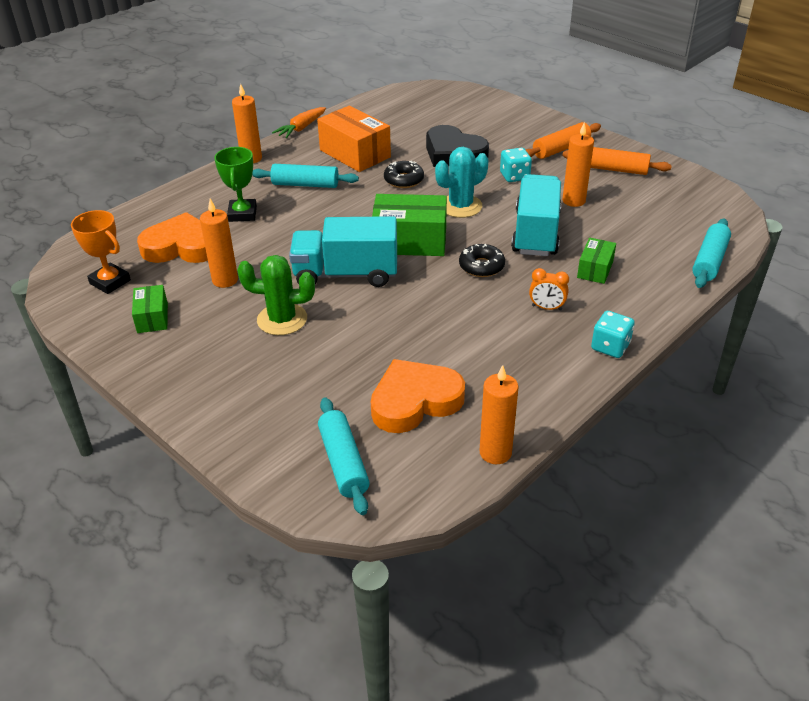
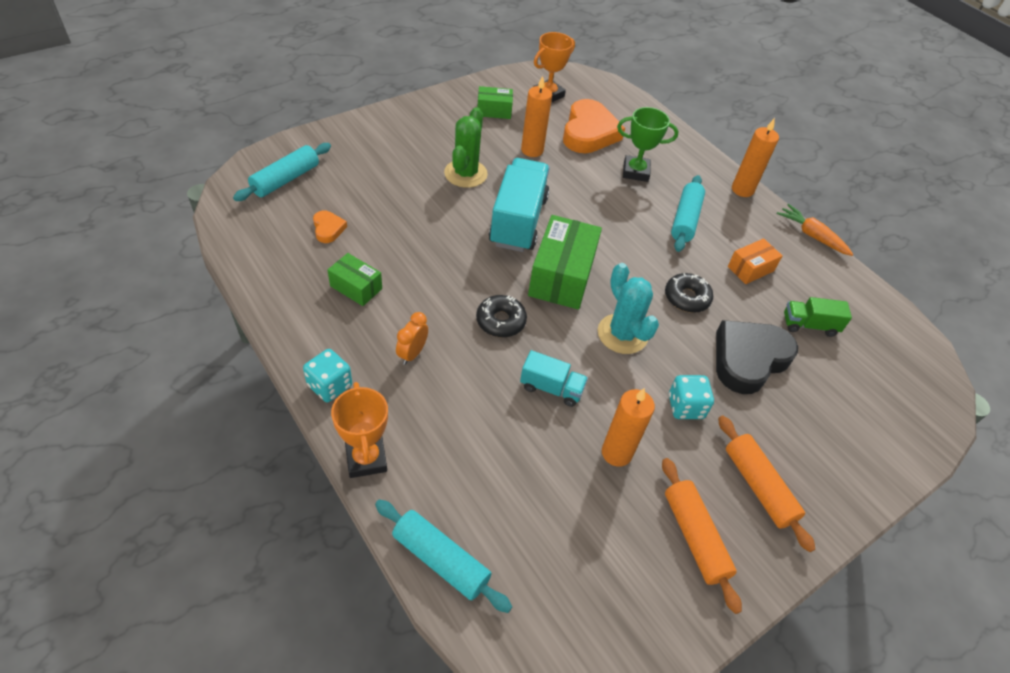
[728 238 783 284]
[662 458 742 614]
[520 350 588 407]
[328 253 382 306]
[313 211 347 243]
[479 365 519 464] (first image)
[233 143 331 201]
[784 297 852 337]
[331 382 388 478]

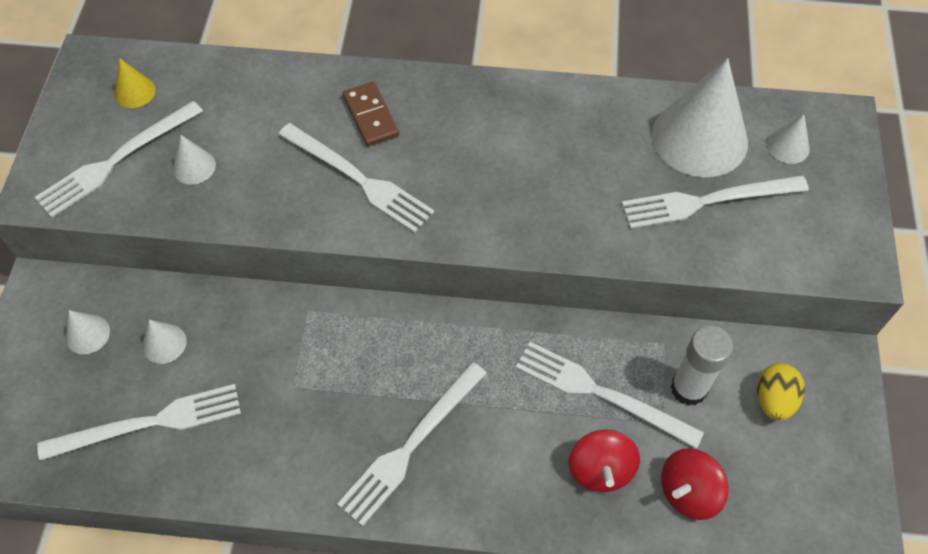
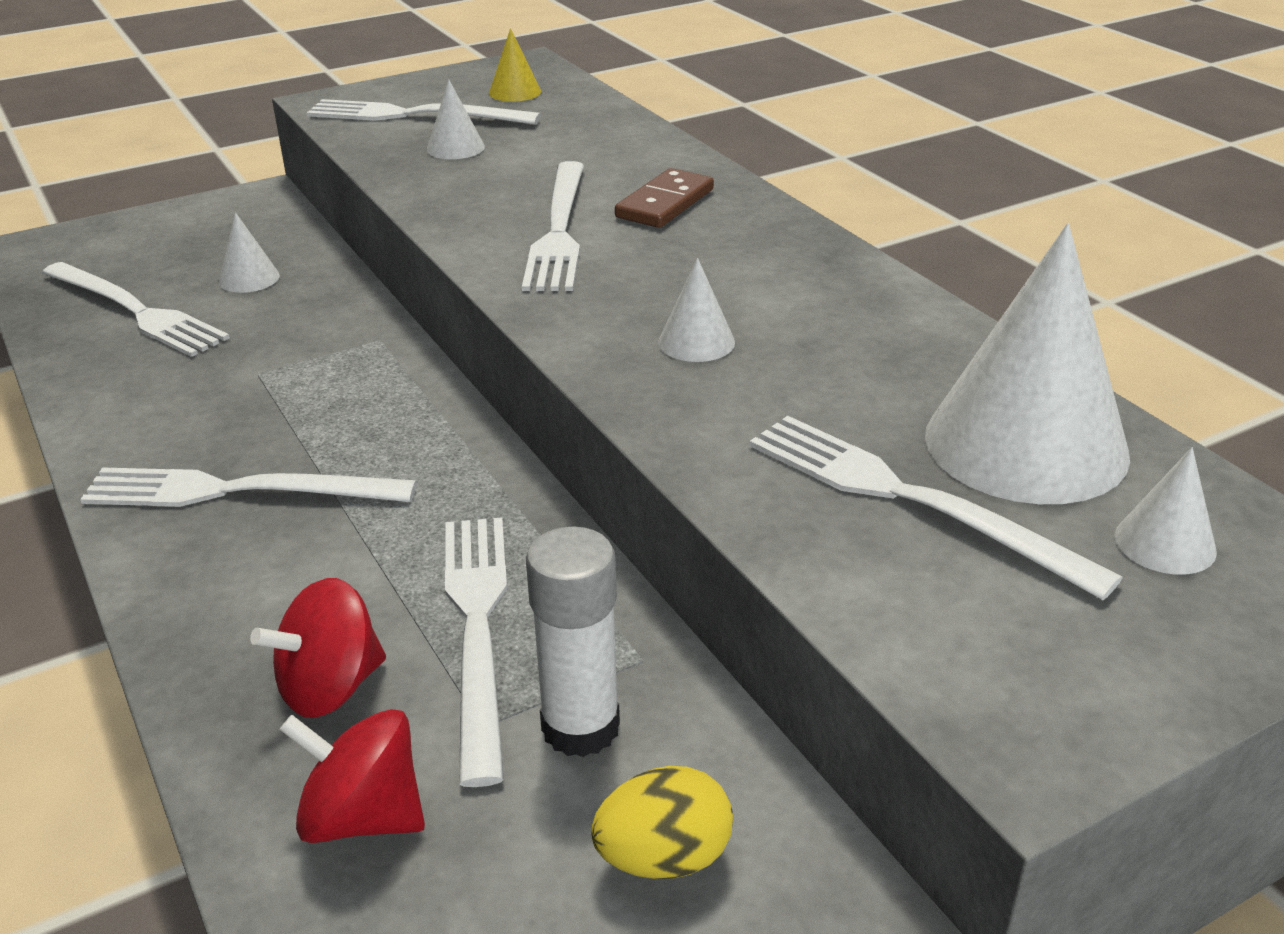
[658 258 735 362]

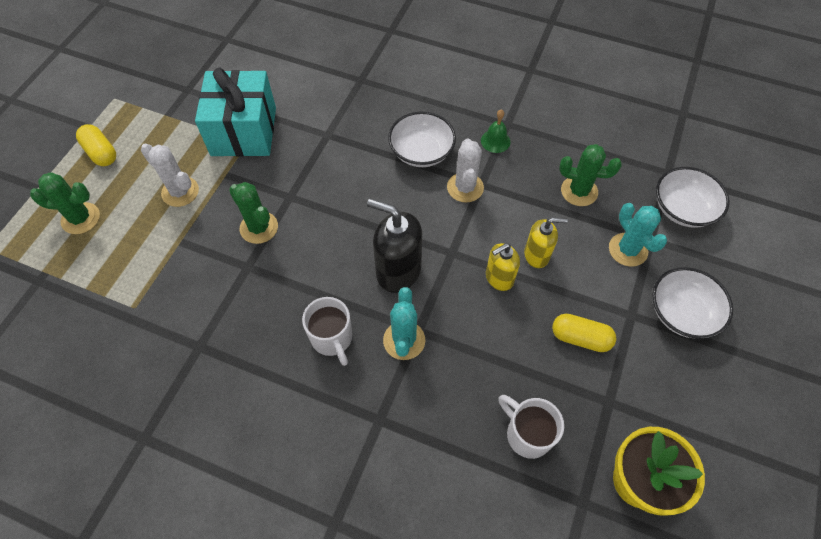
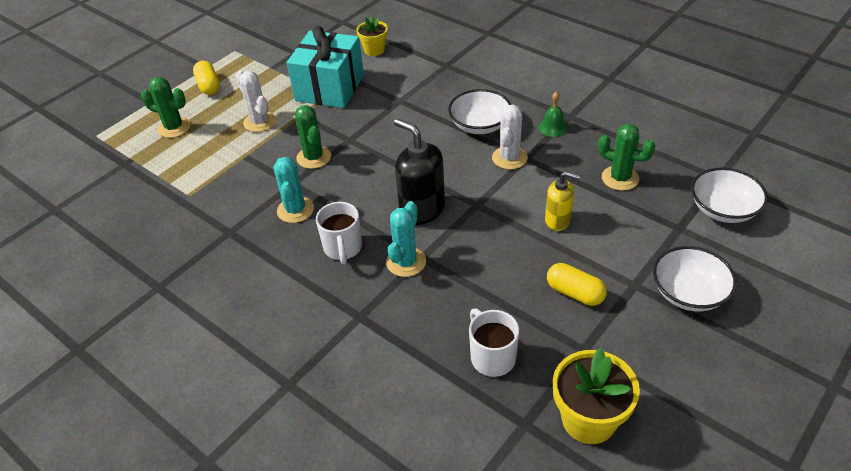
[274 157 314 223]
[486 243 520 291] (first image)
[356 16 388 56]

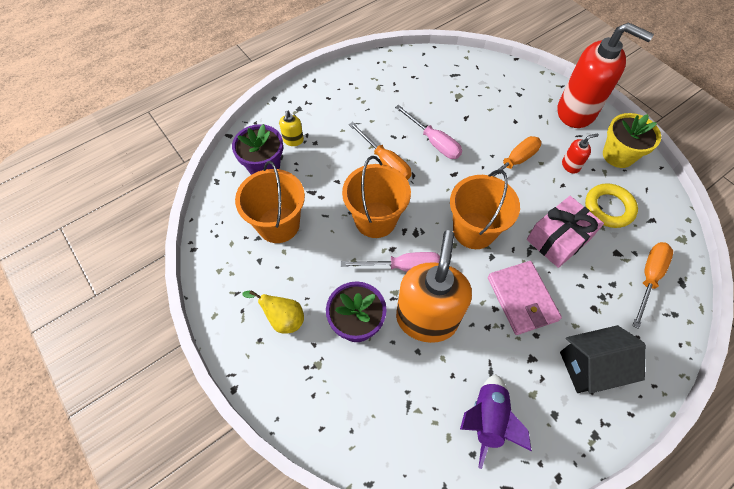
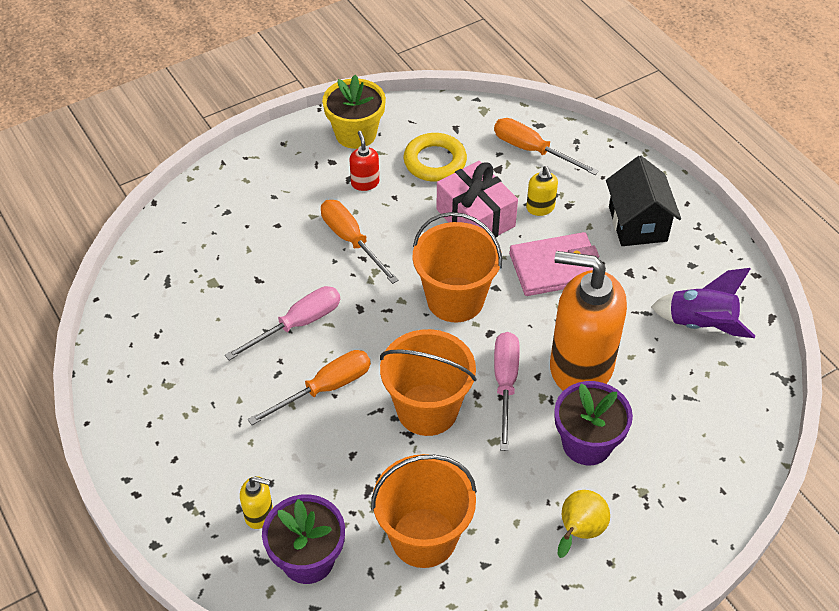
[558 22 654 128] (first image)
[526 166 558 216]

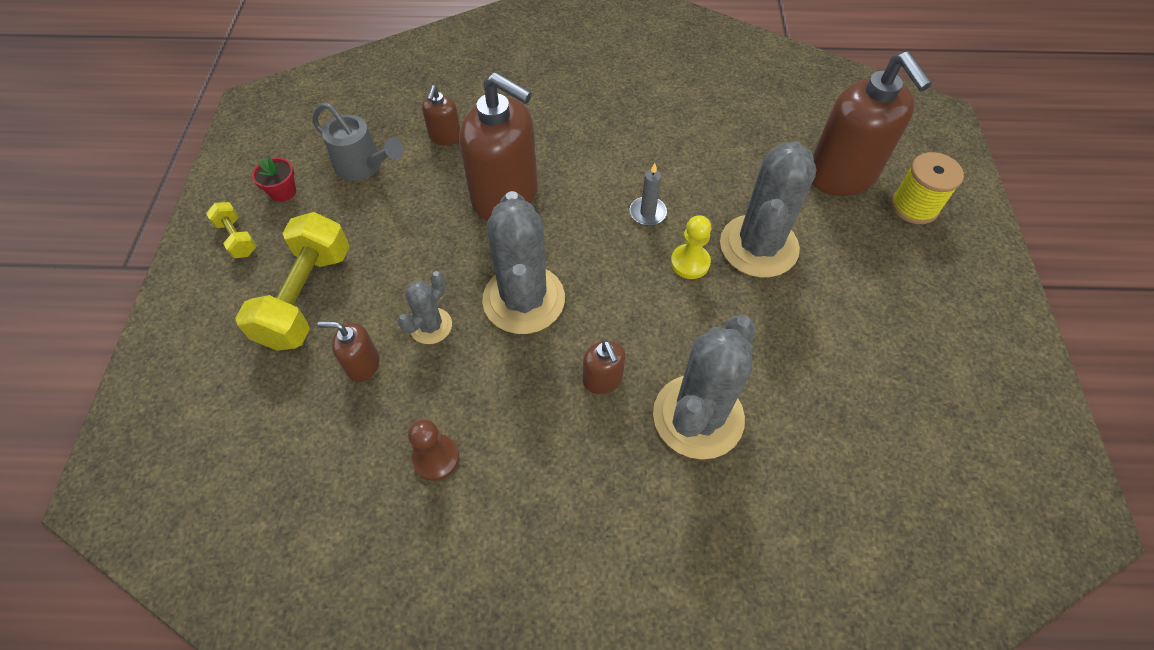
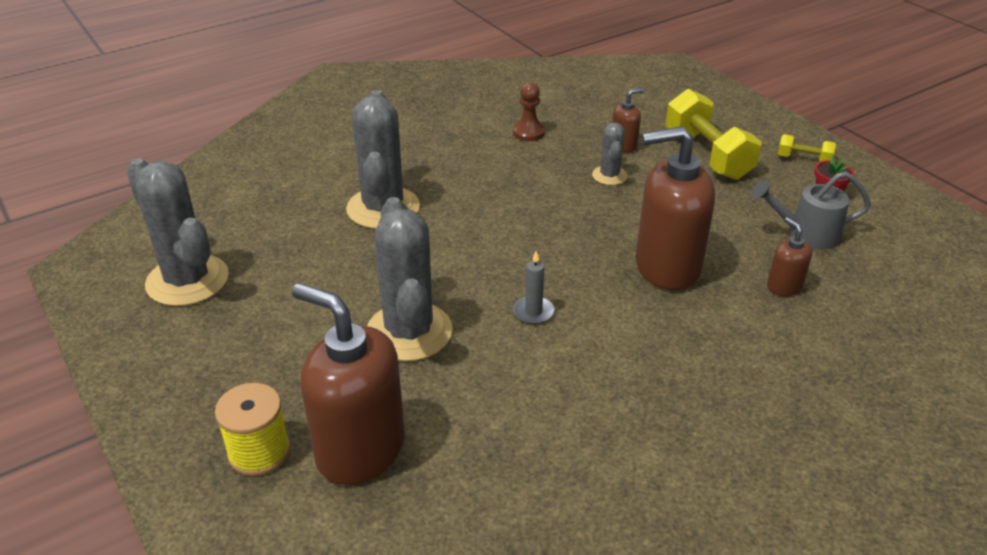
[127 159 229 306]
[671 215 711 279] (first image)
[583 340 625 394] (first image)

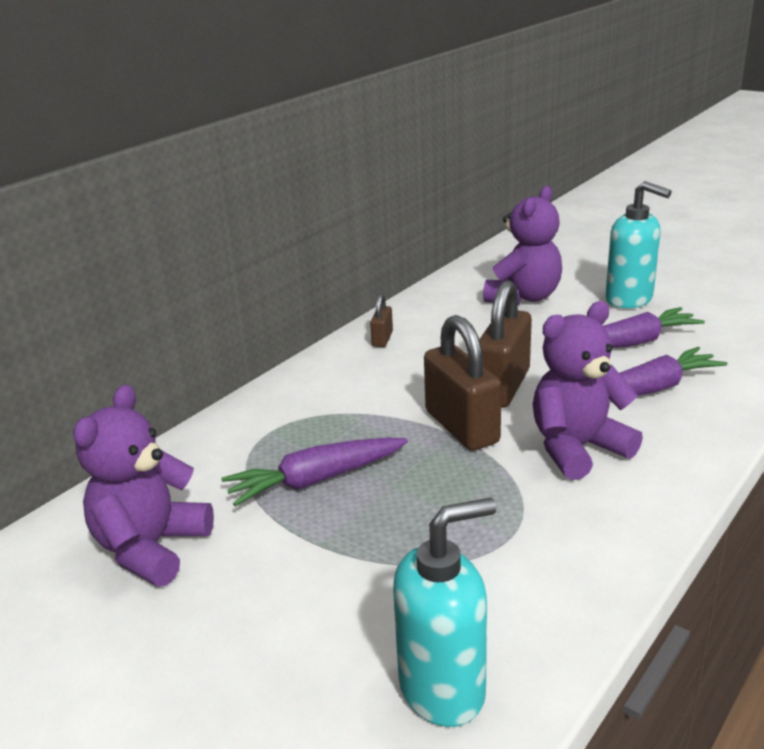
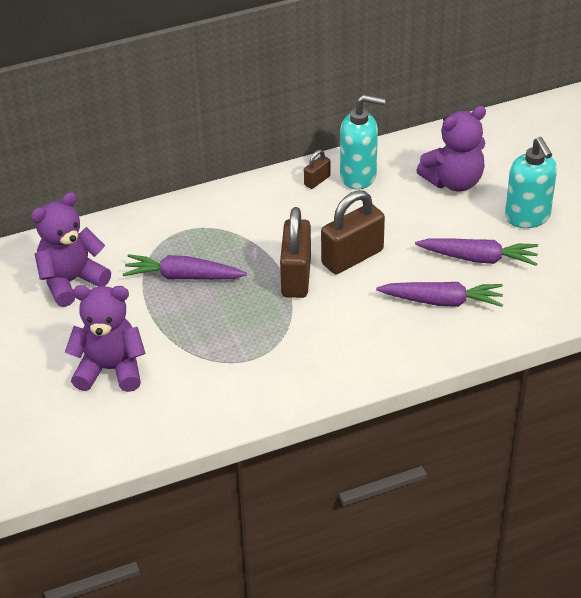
[65 285 146 392]
[340 95 386 190]

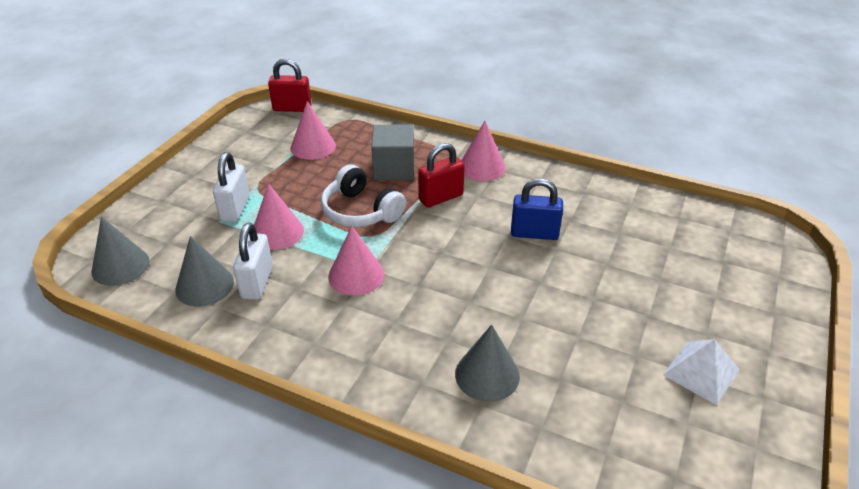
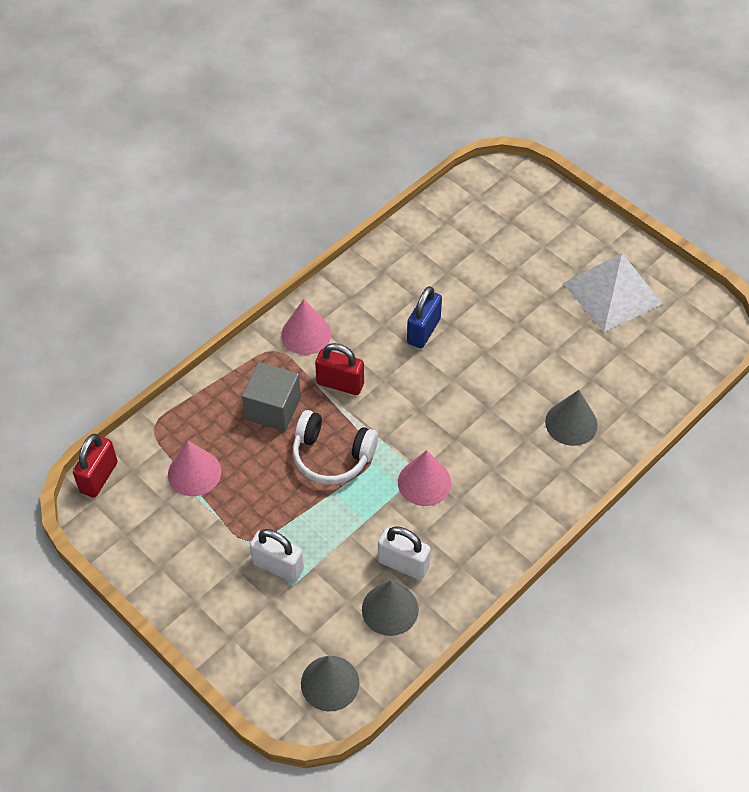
[315 343 364 395]
[293 410 378 485]
[254 184 304 250] (first image)
[563 253 662 332]

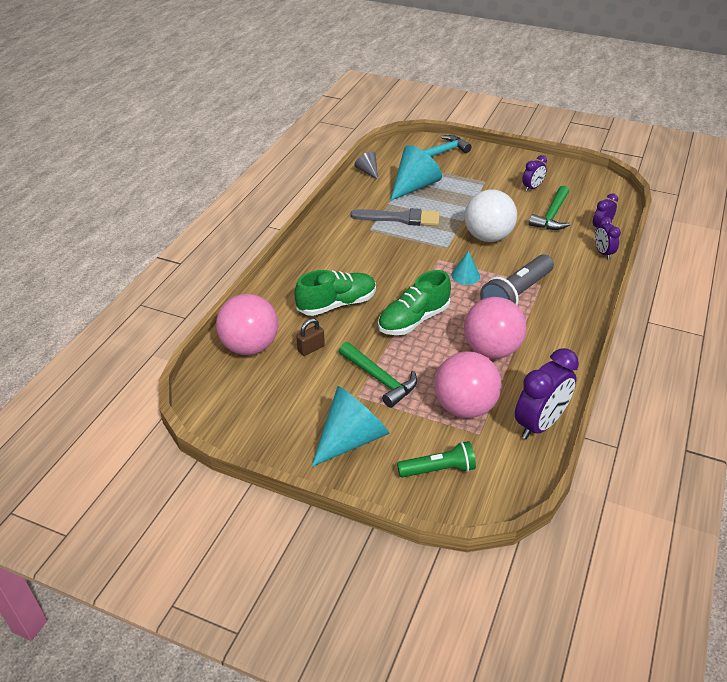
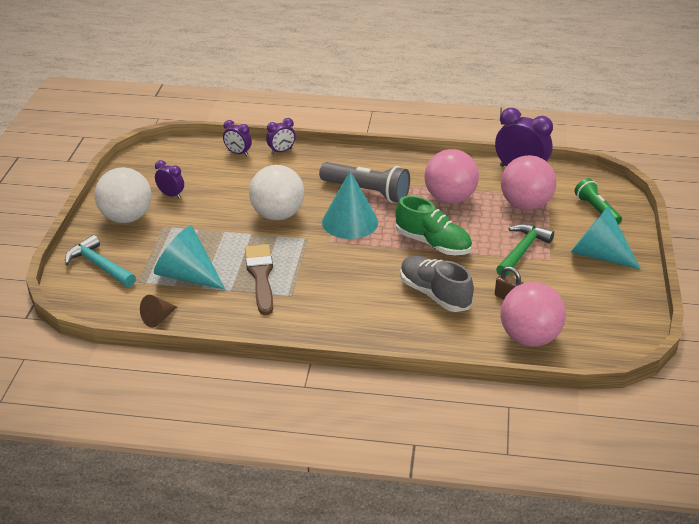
[140 295 177 328]
[529 186 570 230] (first image)
[245 244 273 315]
[322 171 378 239]
[400 256 474 312]
[95 167 151 223]

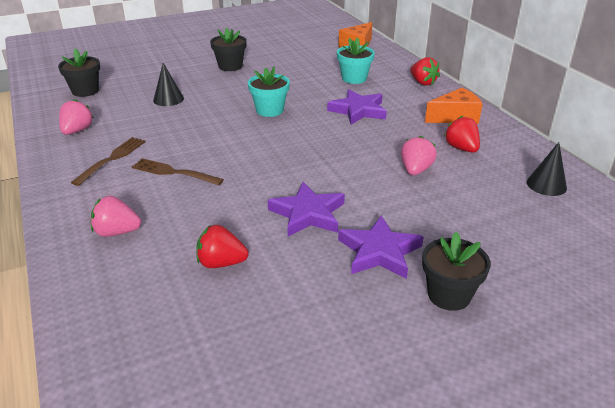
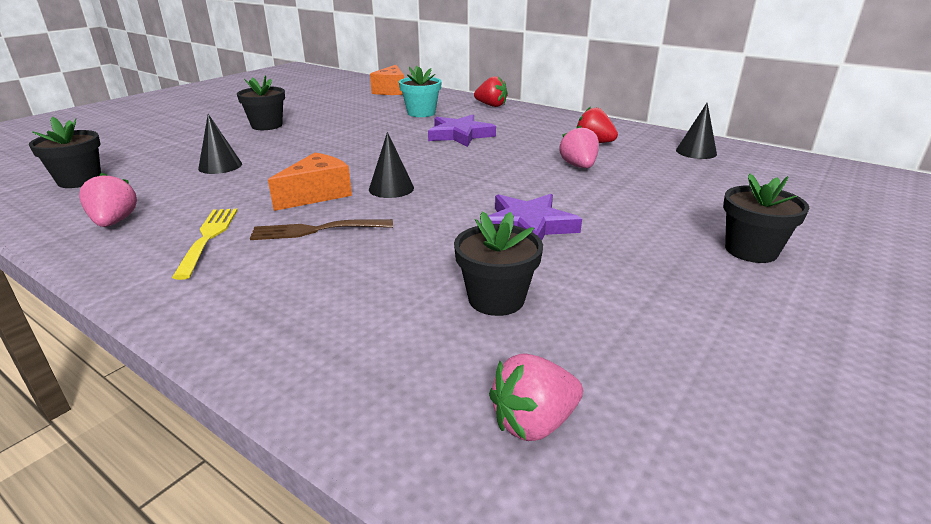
[248 66 290 117] (first image)
[268 153 352 211]
[172 209 238 280]
[489 353 583 441]
[338 215 424 279] (first image)
[454 211 543 316]
[369 132 414 198]

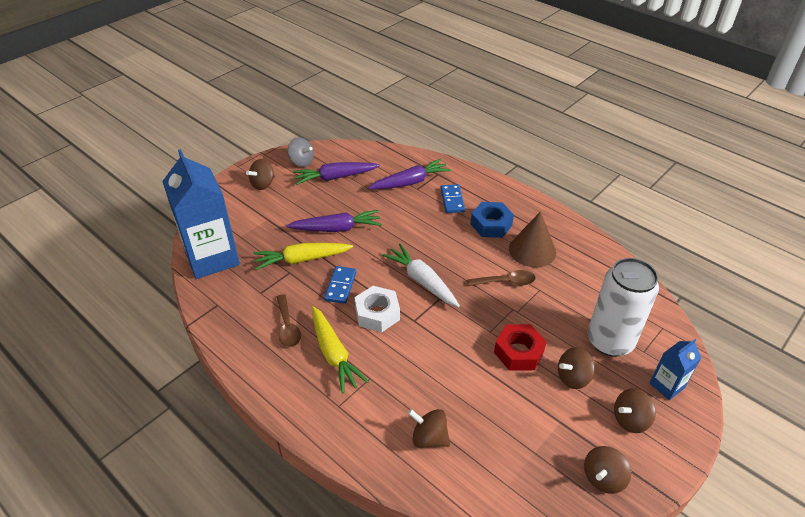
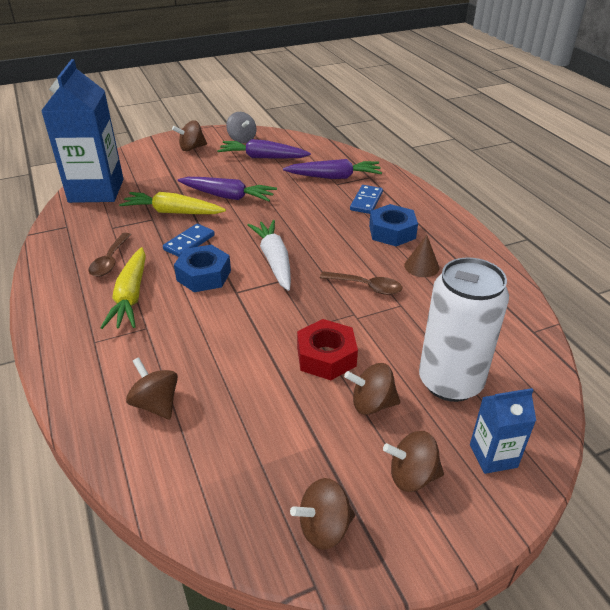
[404 235 439 277]
[174 244 231 292]

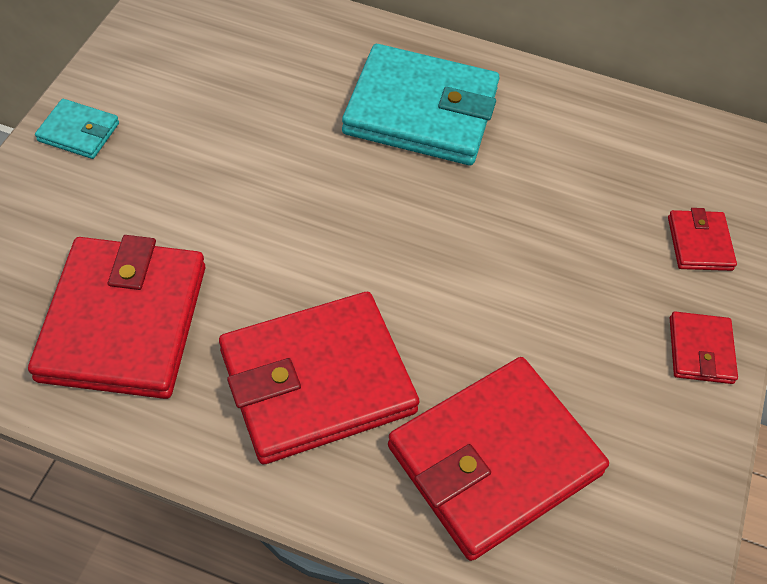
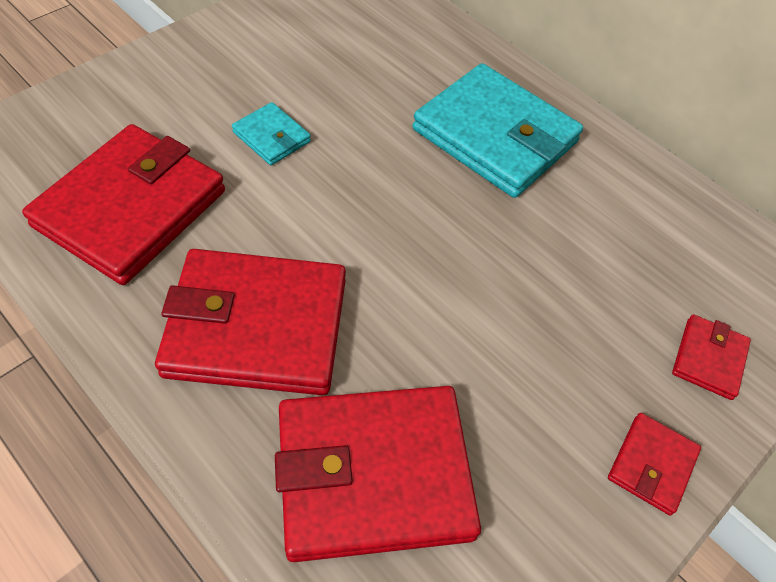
[232 102 311 165]

